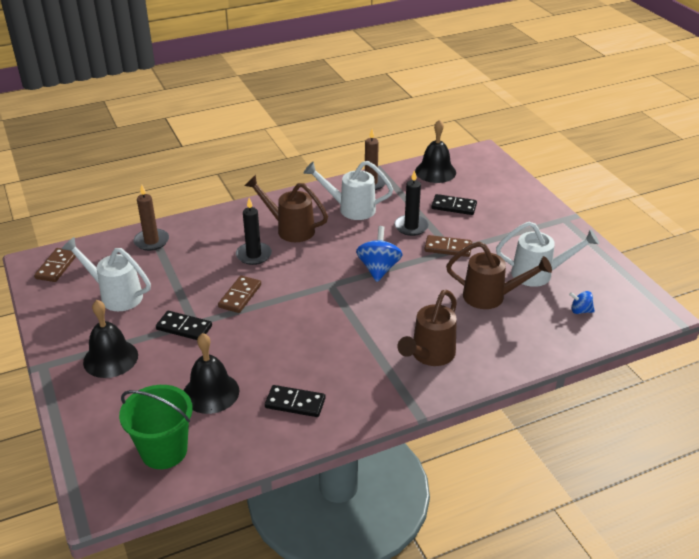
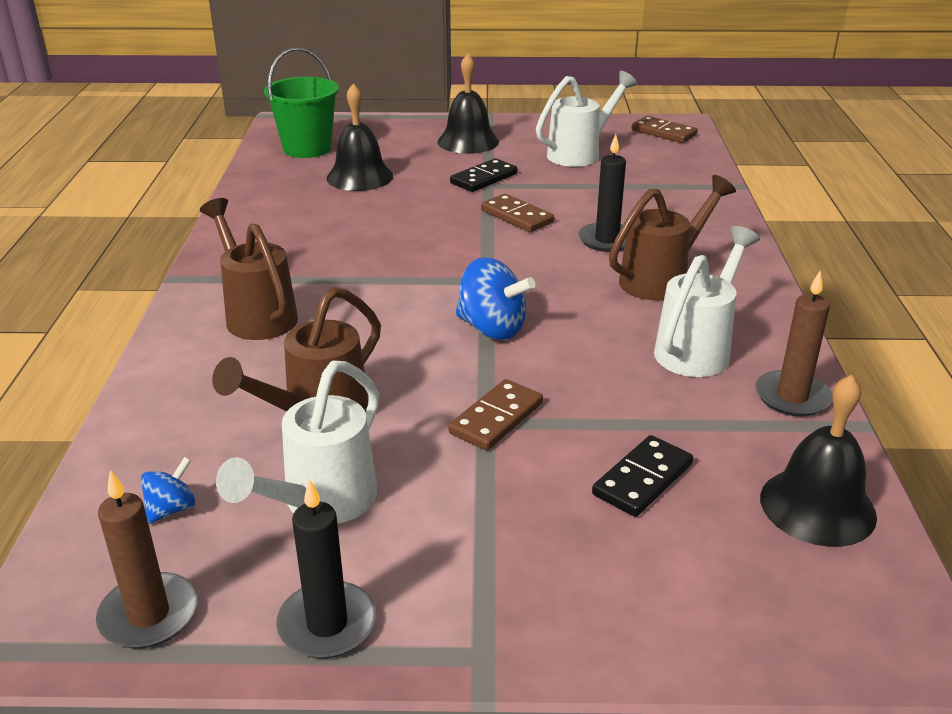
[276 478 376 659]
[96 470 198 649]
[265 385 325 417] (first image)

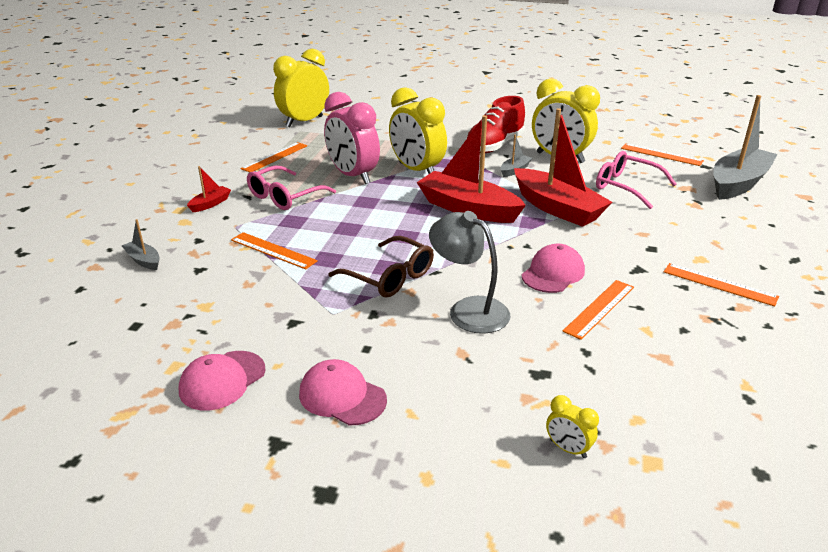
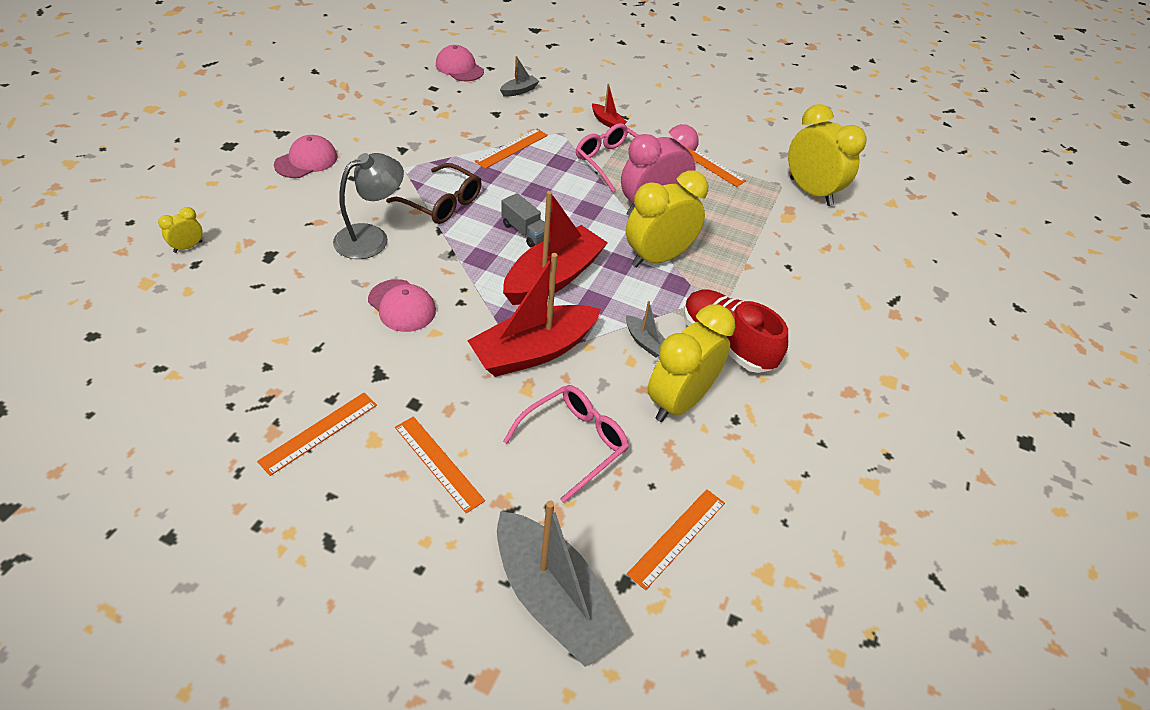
[386 163 482 224]
[395 416 485 514]
[436 45 484 81]
[501 193 545 247]

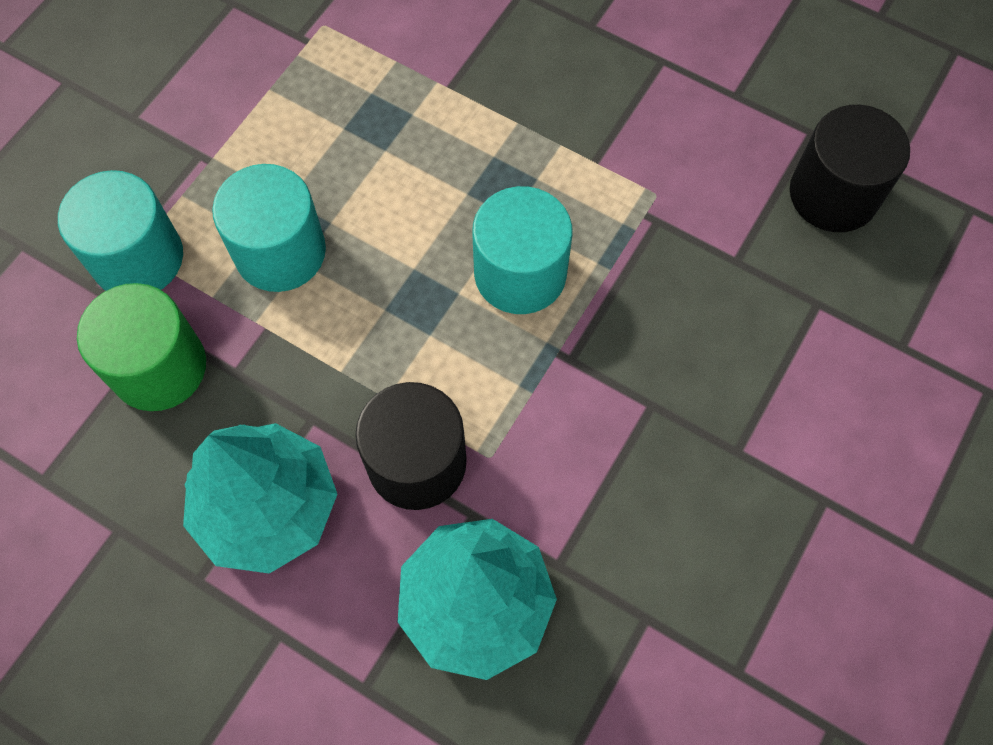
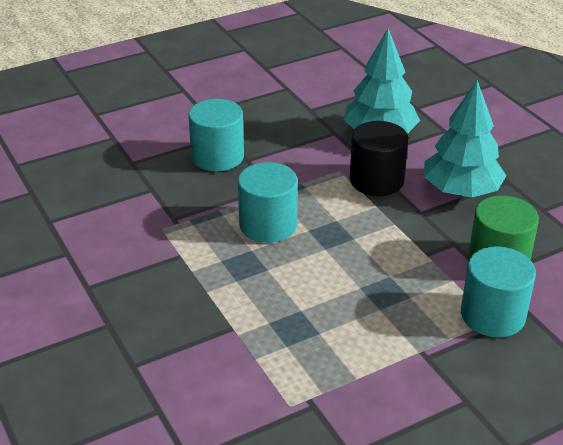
[790 105 910 232] (first image)
[188 99 244 172]

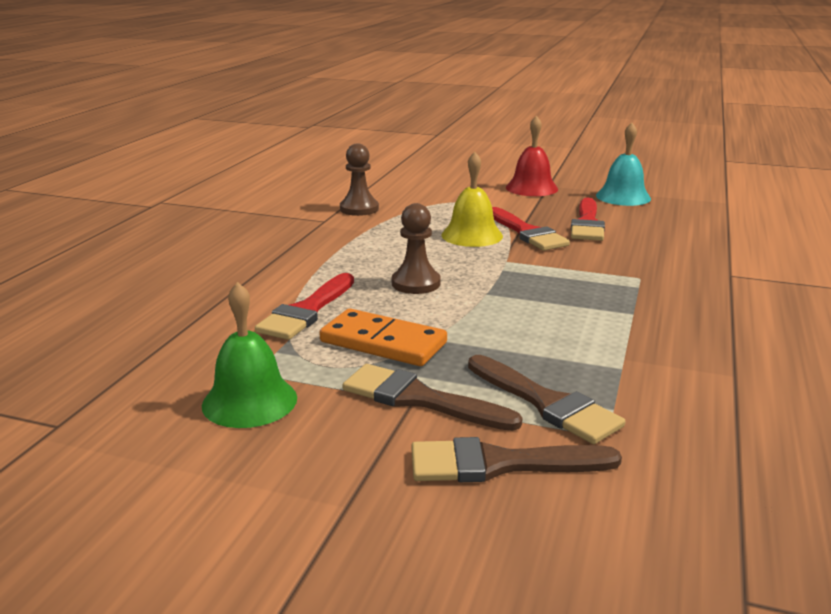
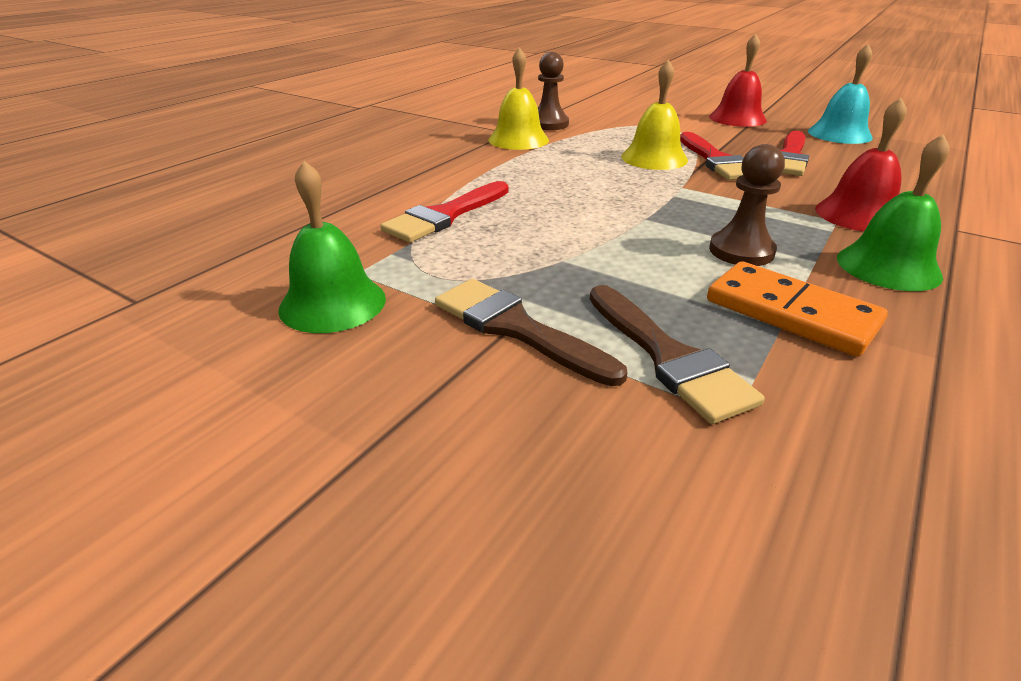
[709 144 785 266]
[707 261 888 357]
[411 437 622 482] (first image)
[488 47 549 150]
[815 98 907 231]
[837 134 950 291]

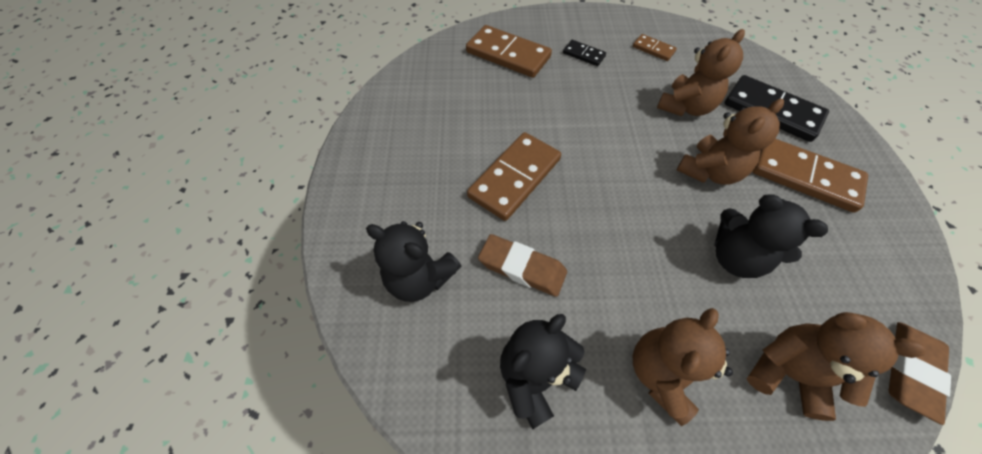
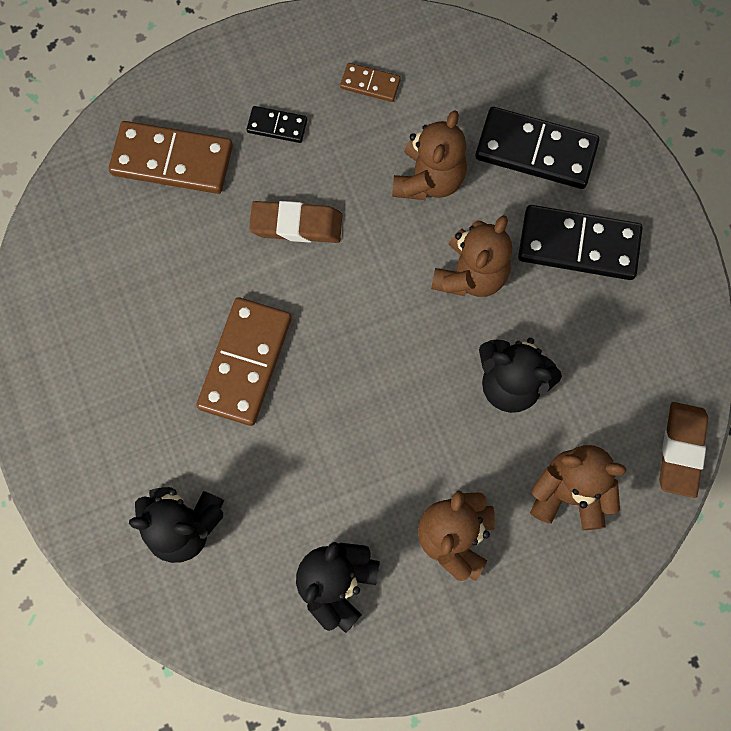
[518 205 642 280]
[249 201 342 243]

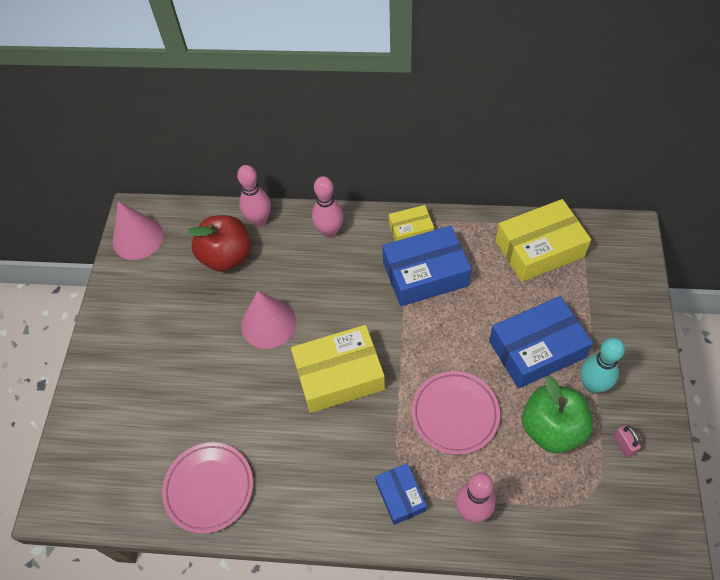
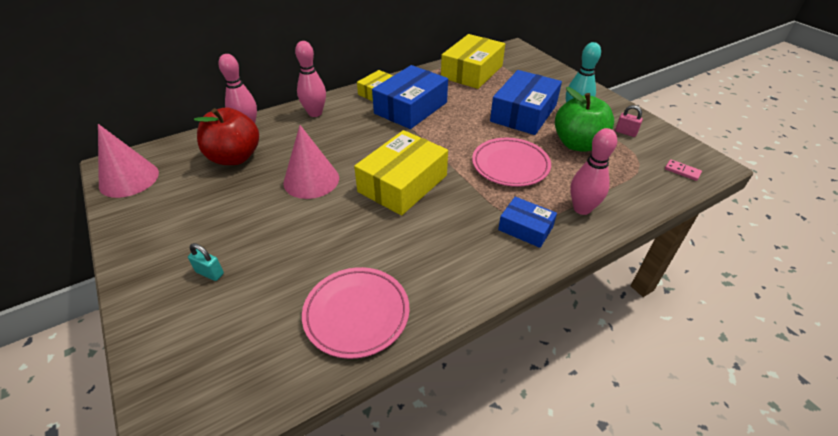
[665 159 702 181]
[188 243 224 281]

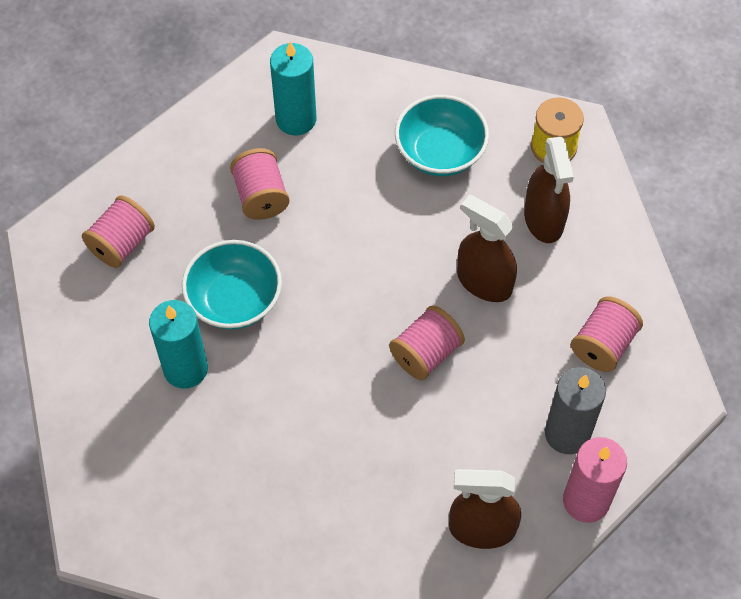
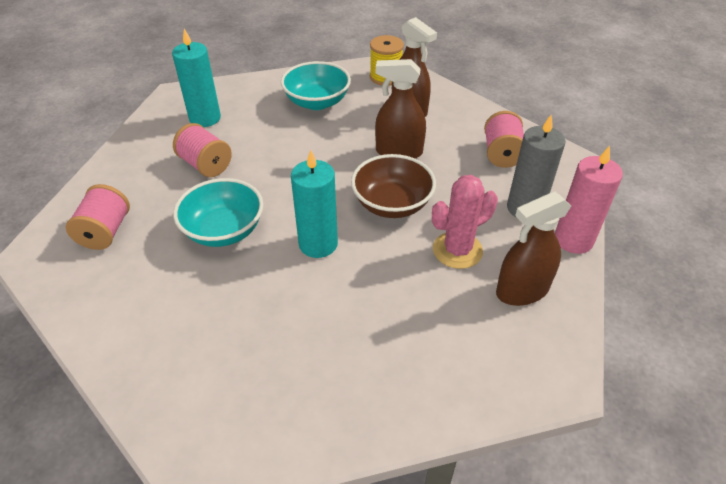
[291 150 338 258]
[351 154 436 218]
[432 175 498 269]

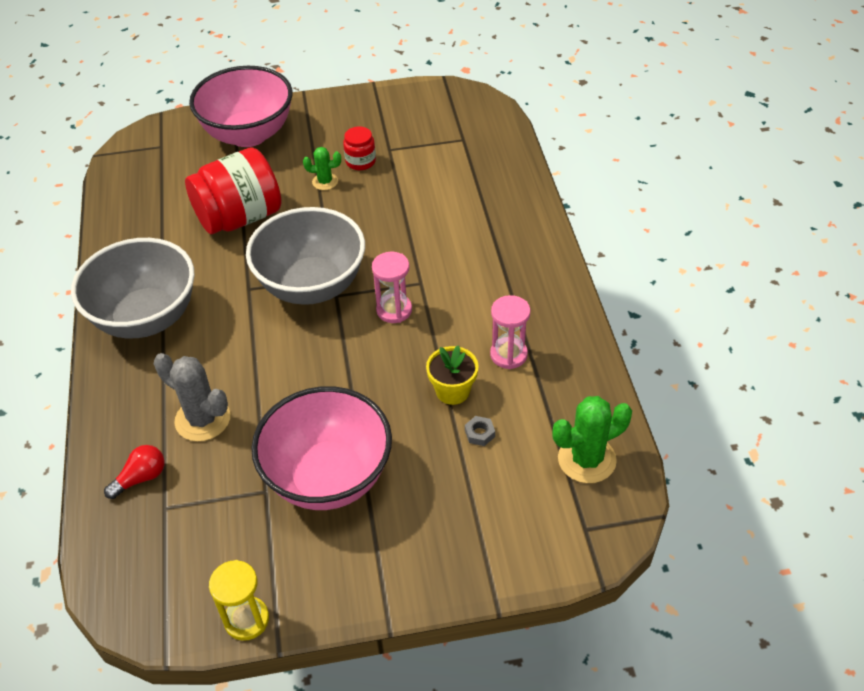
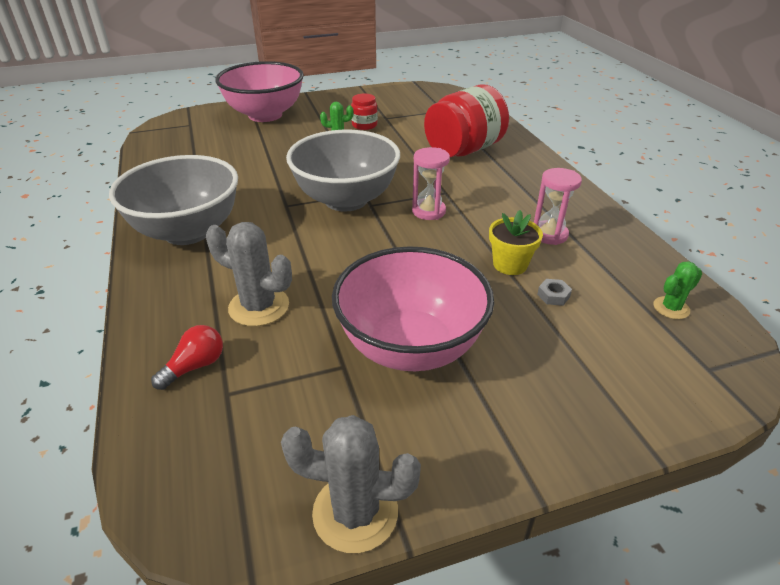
[424 84 509 157]
[653 261 702 319]
[281 415 421 553]

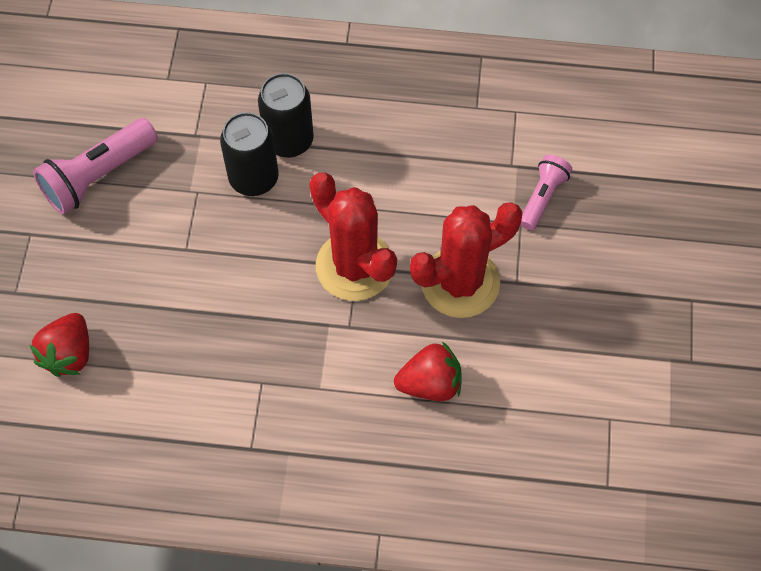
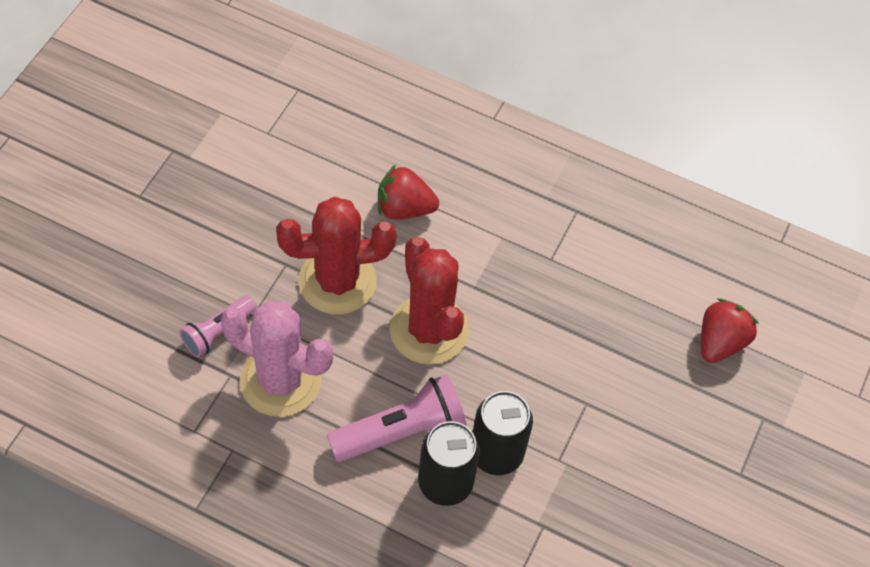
[327 374 467 462]
[221 300 333 417]

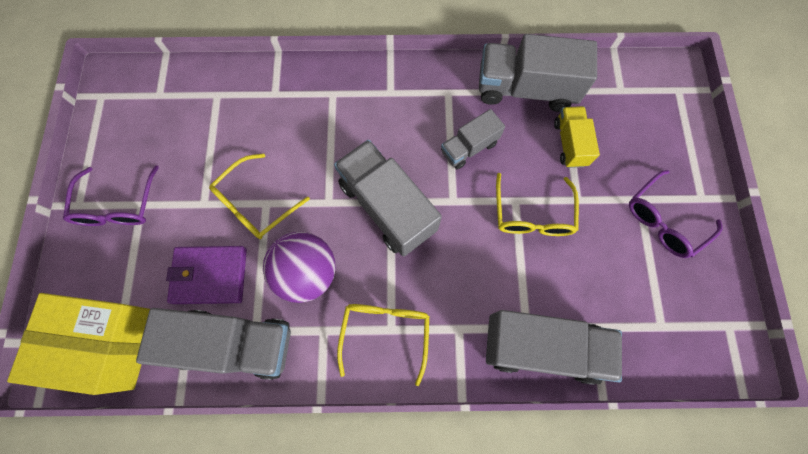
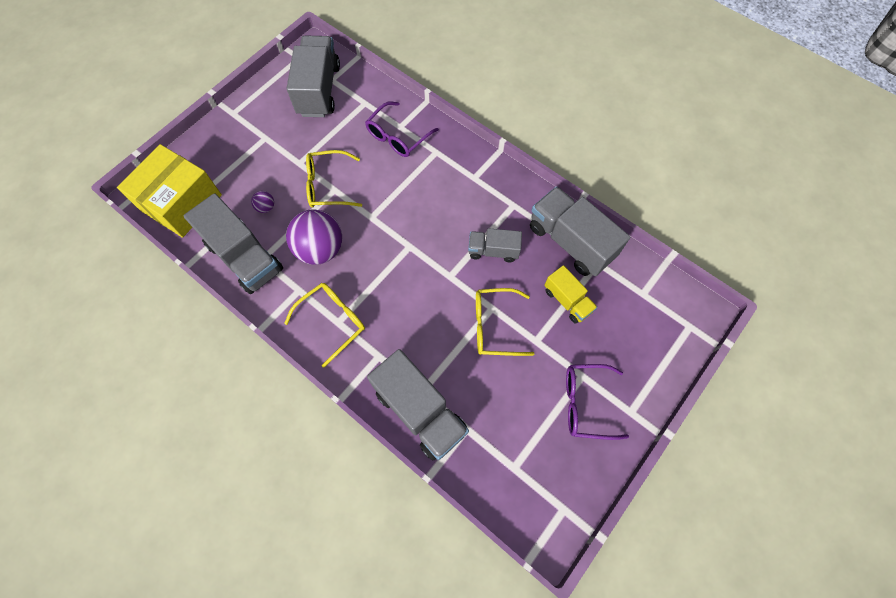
[544 265 598 324]
[287 36 340 117]
[365 102 439 157]
[476 288 534 356]
[251 191 274 213]
[117 144 222 238]

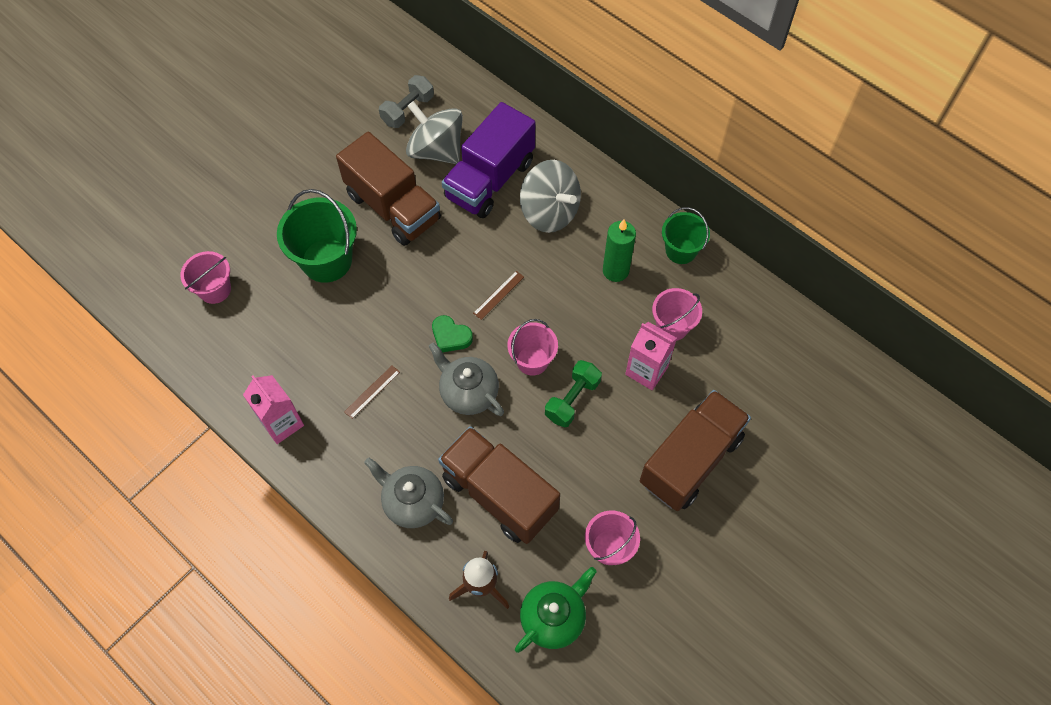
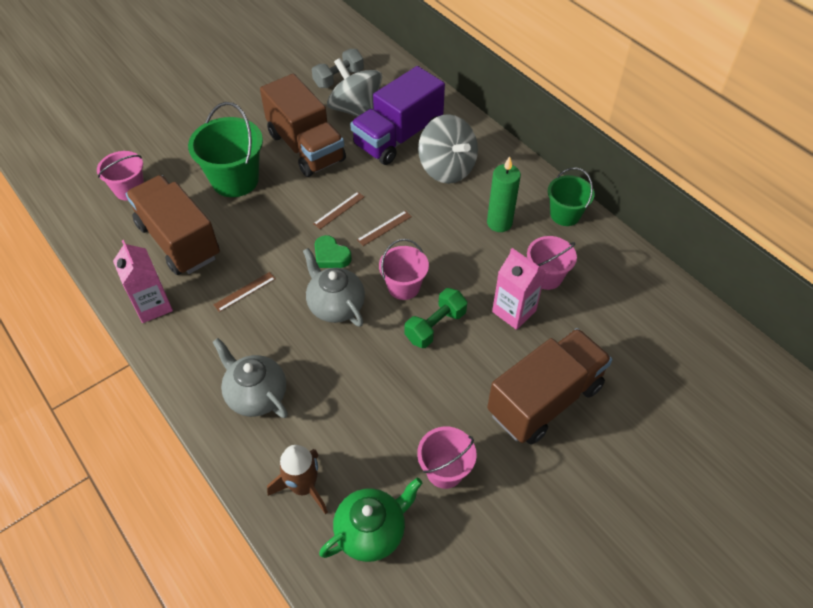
[126 175 220 275]
[313 192 364 229]

